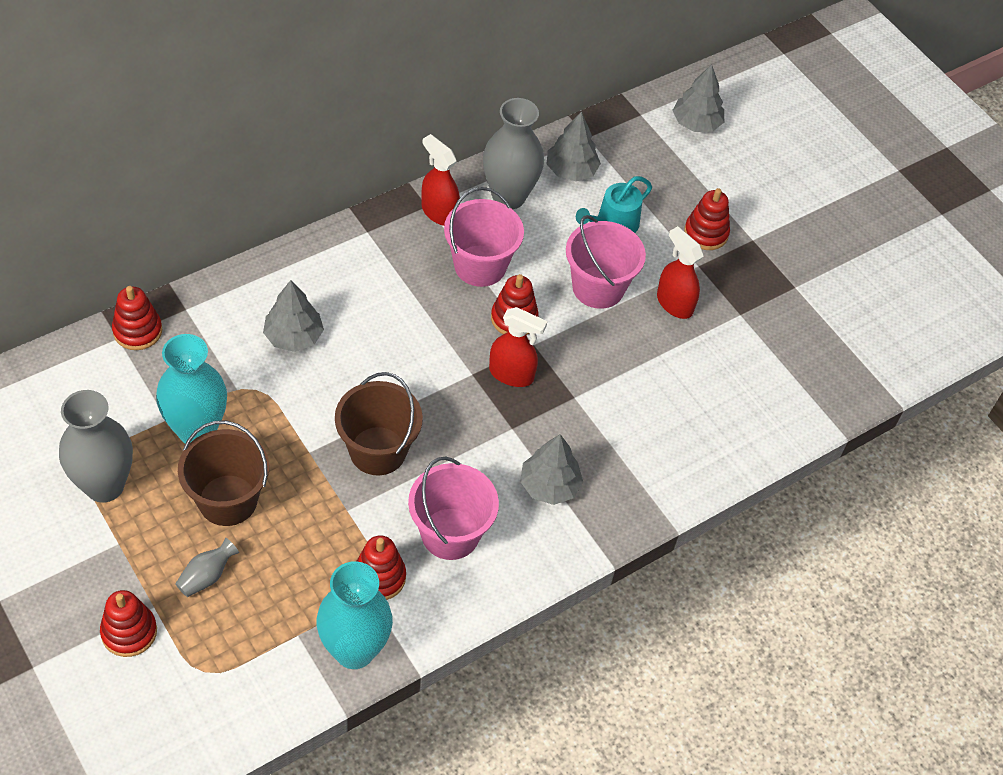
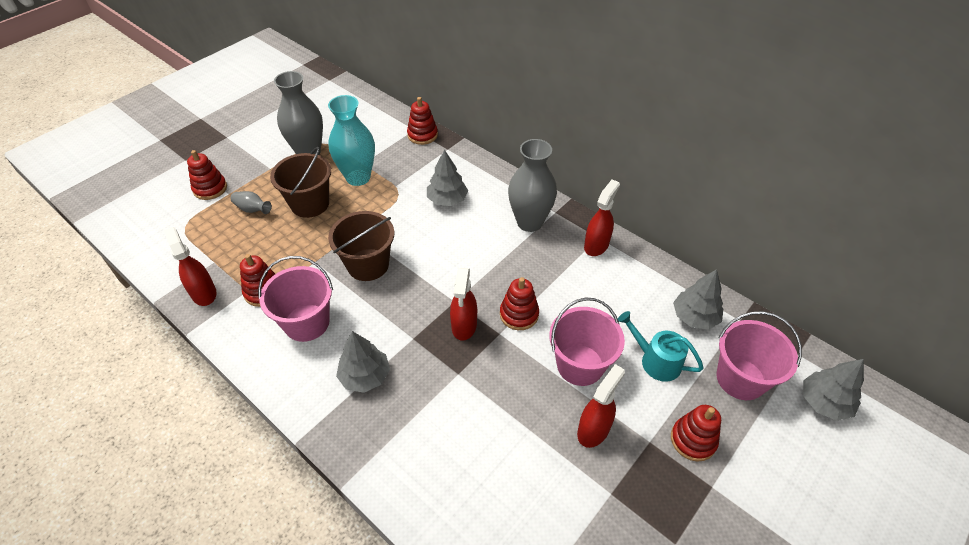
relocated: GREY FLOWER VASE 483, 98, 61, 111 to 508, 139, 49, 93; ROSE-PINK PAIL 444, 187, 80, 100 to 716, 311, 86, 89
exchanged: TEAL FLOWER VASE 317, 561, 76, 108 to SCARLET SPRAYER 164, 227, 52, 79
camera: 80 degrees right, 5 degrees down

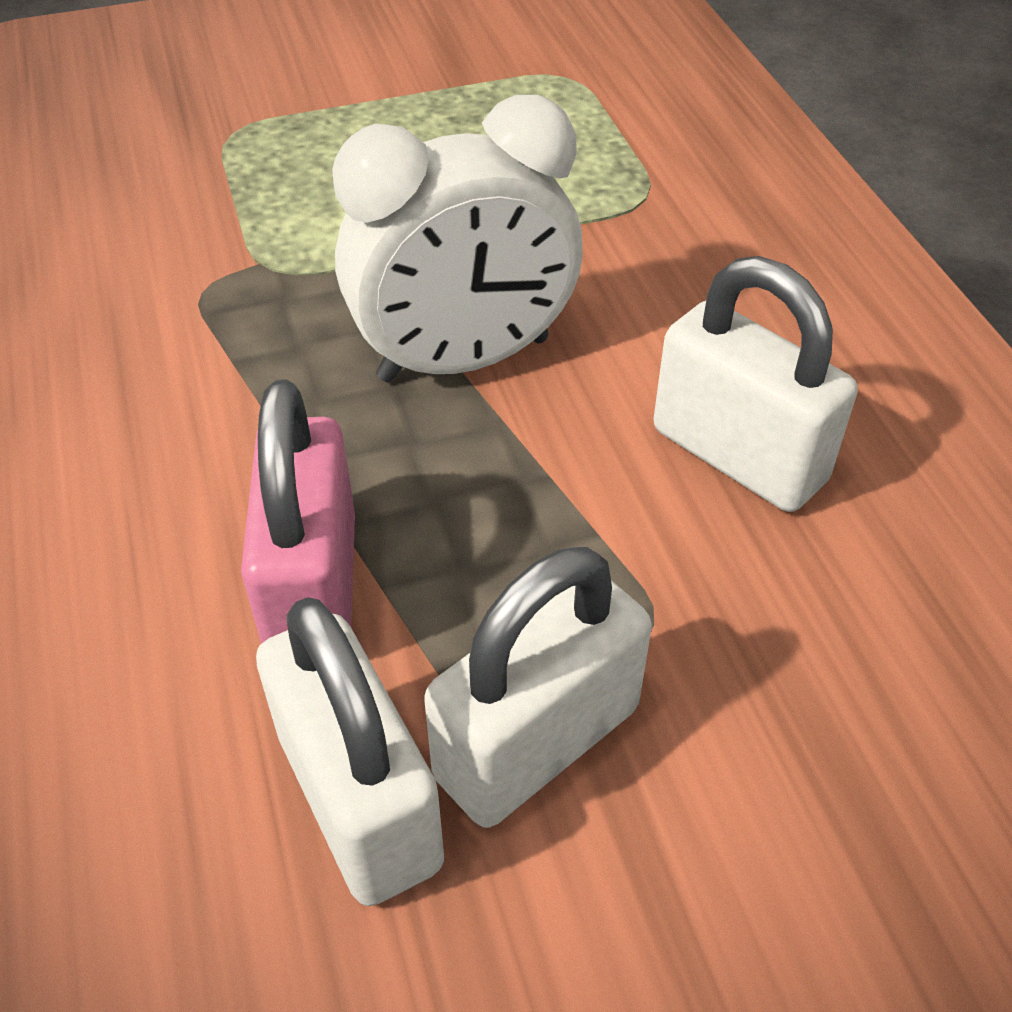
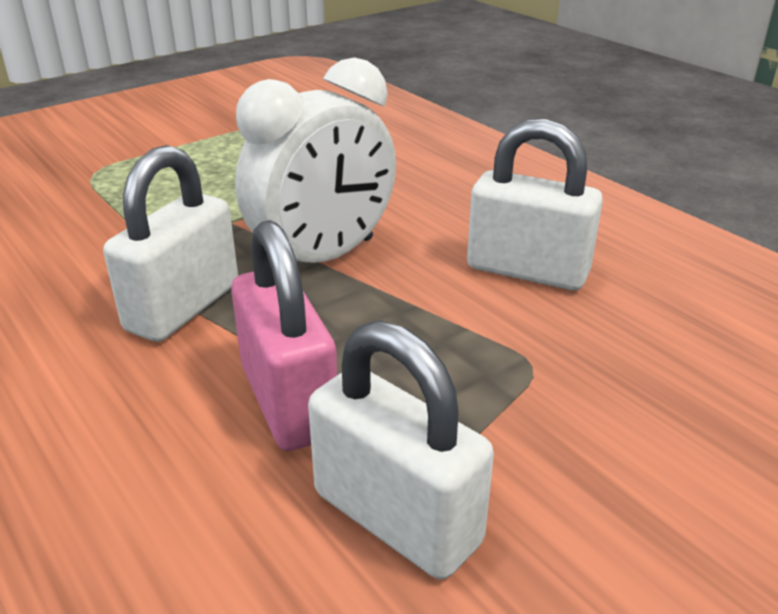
relocated: PURE WHITE LOCK 424, 547, 228, 281 to 103, 145, 135, 197
camera: 20 degrees left, 15 degrees down

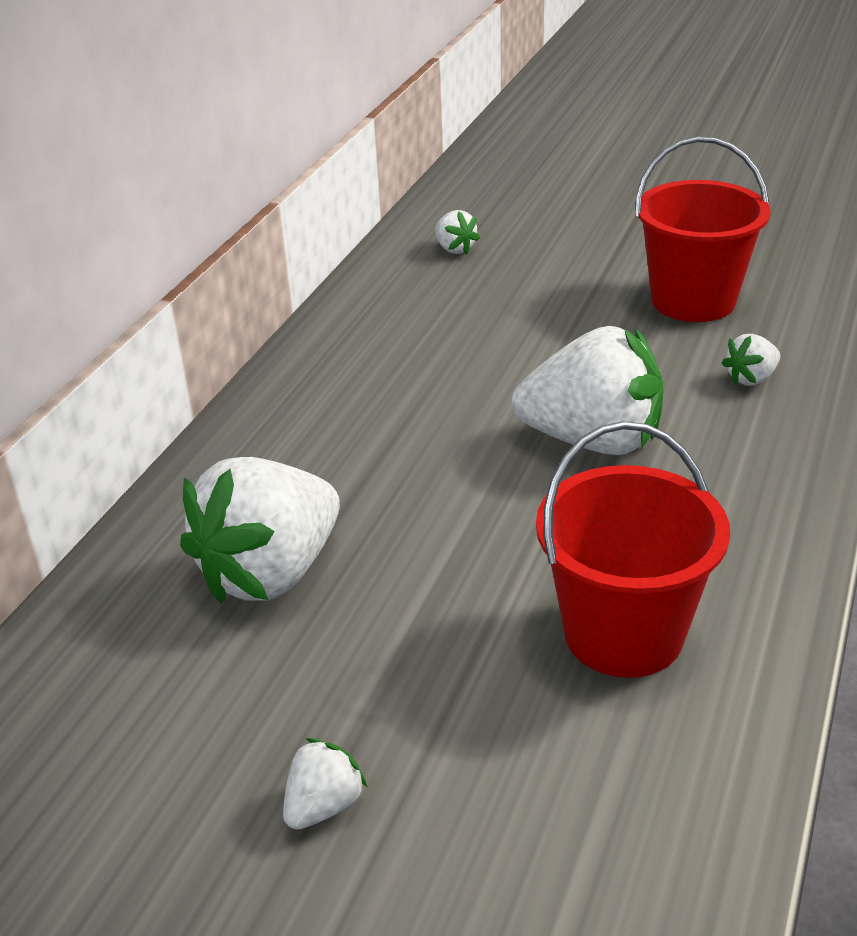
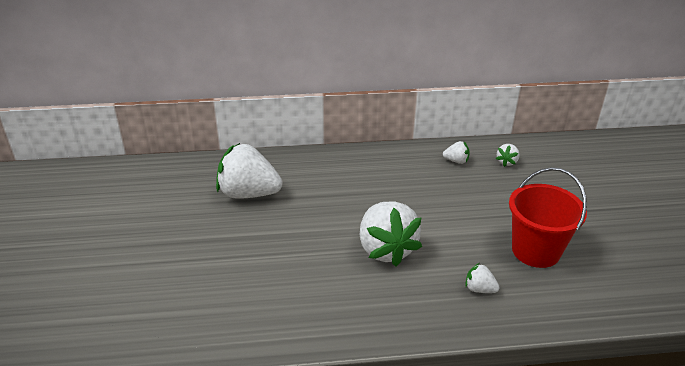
missing: SCARLET PAIL 536, 421, 194, 257
relocated: PURE WHITE TOY STRAWBERRY 283, 738, 85, 92 to 443, 141, 27, 23
camera: 60 degrees right, 0 degrees up

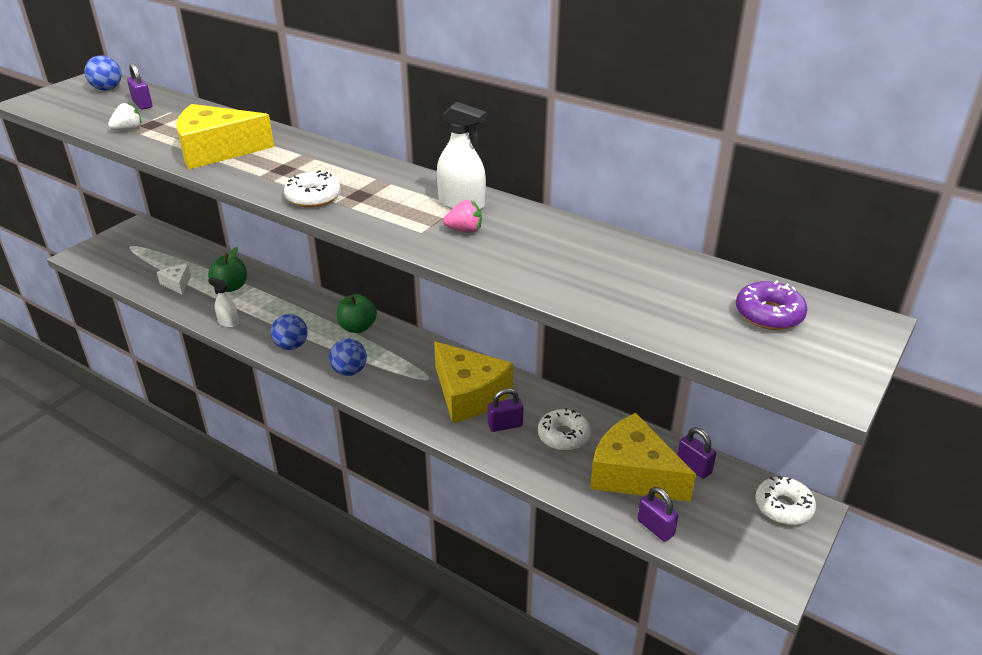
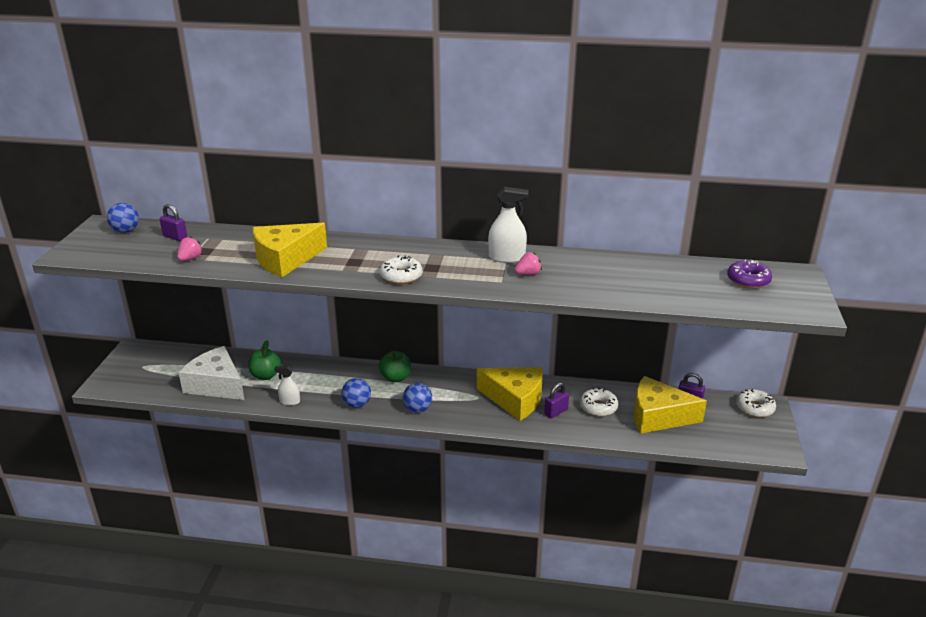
missing: VIOLET LOCK 637, 487, 41, 55
colour: PURE WHITE TOY STRAWBERRY 108, 102, 33, 28 to ROSE-PINK TOY STRAWBERRY 177, 236, 26, 25
size: PURE WHITE CHEESE WEDGE 157, 264, 34, 31 = 178, 346, 66, 54 x2.09
camera: 25 degrees left, 5 degrees down

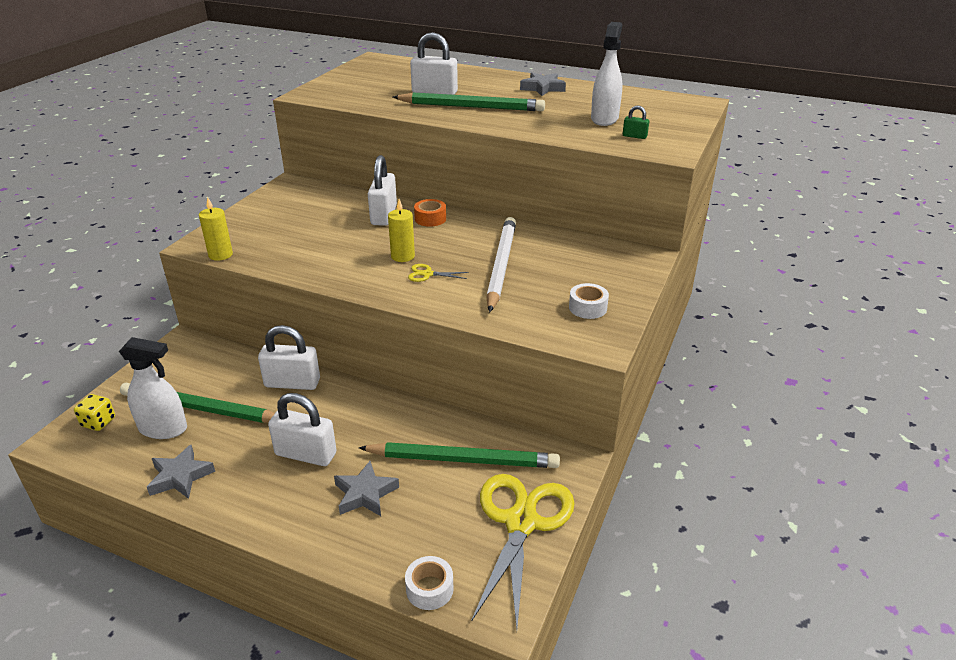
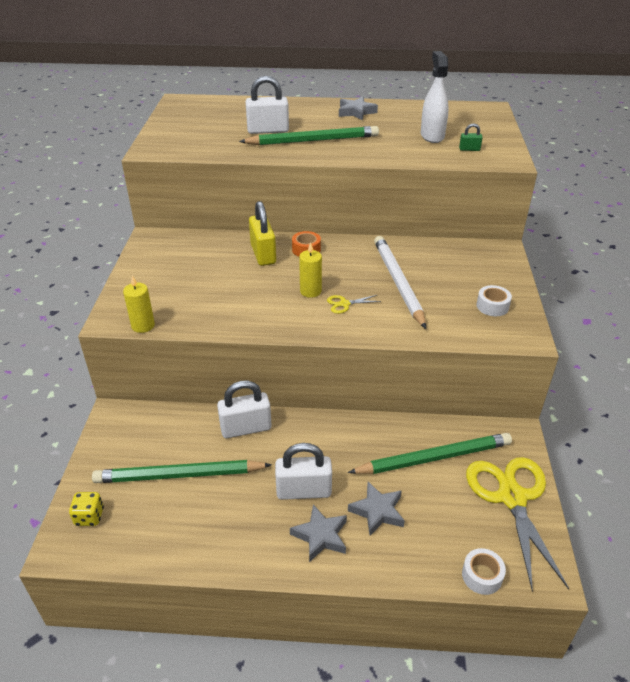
missing: PURE WHITE SPRAYER 119, 337, 68, 102
relocated: GREY FIVE-POINTED STAR 147, 445, 68, 54 to 290, 504, 57, 58
colour: PURE WHITE LOCK 368, 155, 29, 71 to BRIGHT YELLOW LOCK 249, 201, 27, 65
camera: 20 degrees left, 5 degrees up

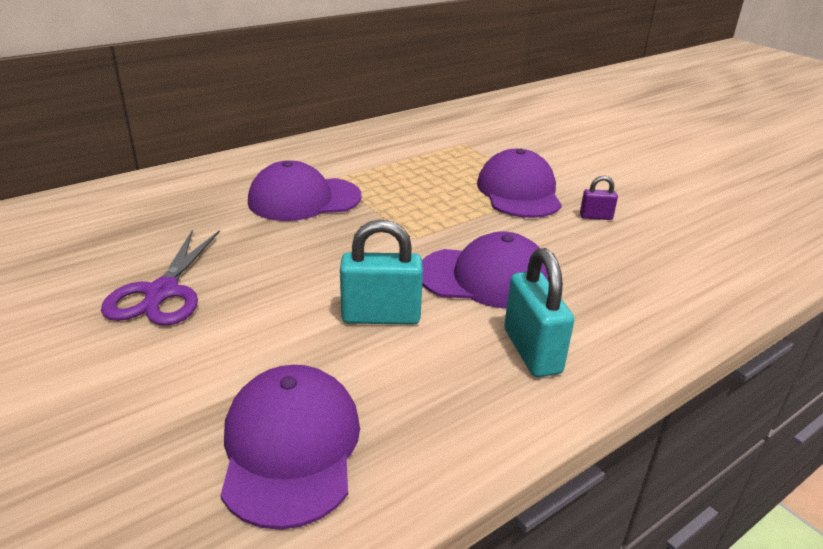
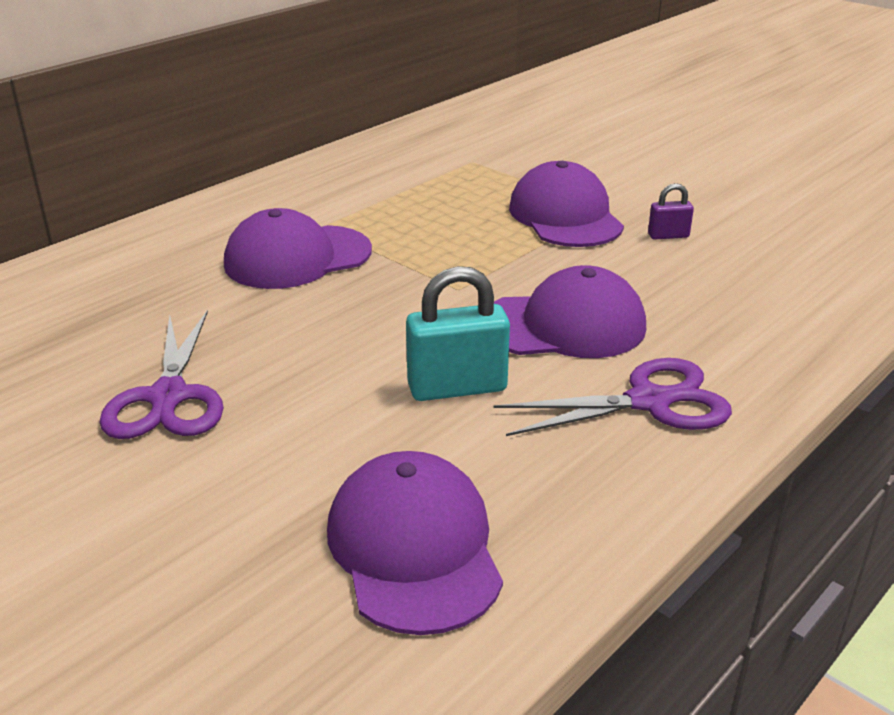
exchanged: TEAL LOCK 504, 248, 70, 129 to VIOLET SCISSORS 493, 358, 239, 78
camera: 10 degrees left, 0 degrees up

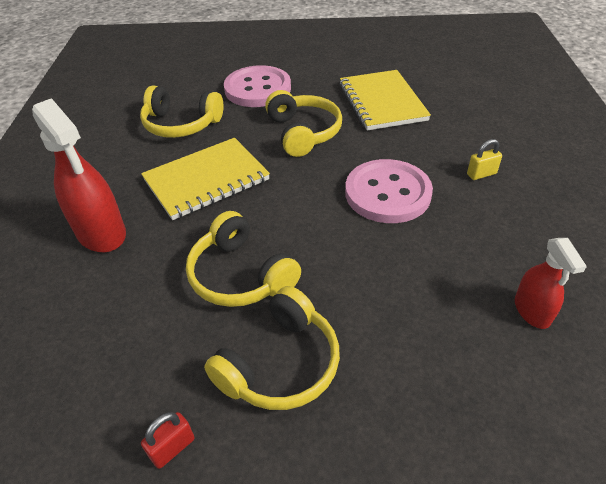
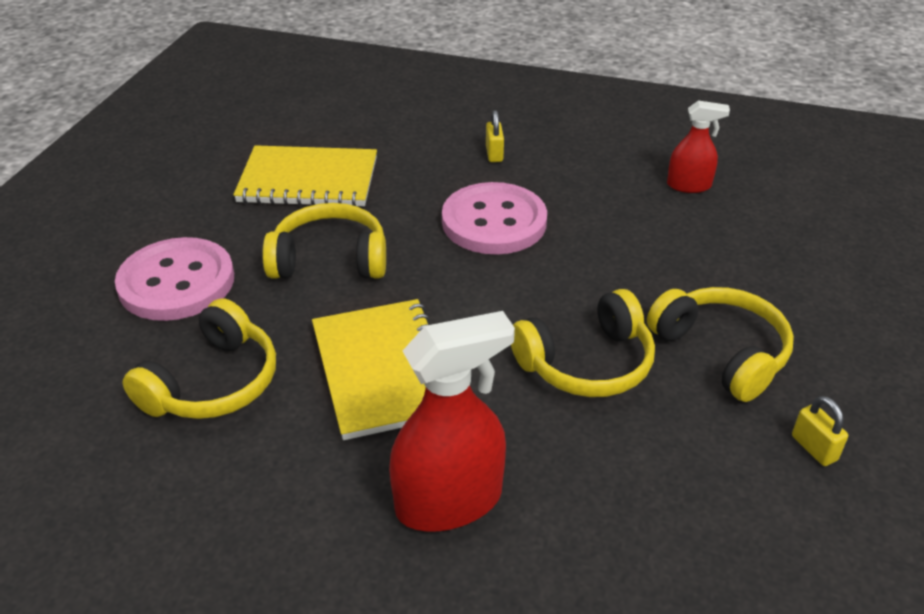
colour: SCARLET LOCK 141, 412, 54, 57 to BRIGHT YELLOW LOCK 792, 396, 56, 70
camera: 75 degrees left, 5 degrees down

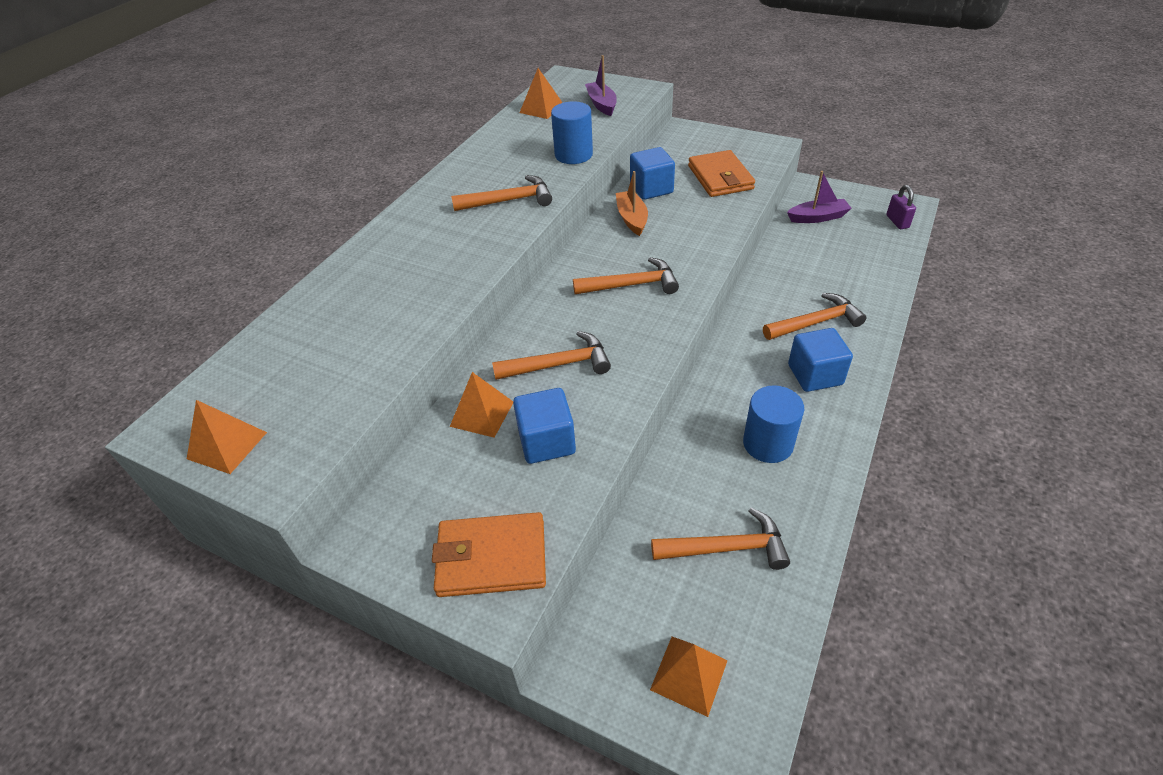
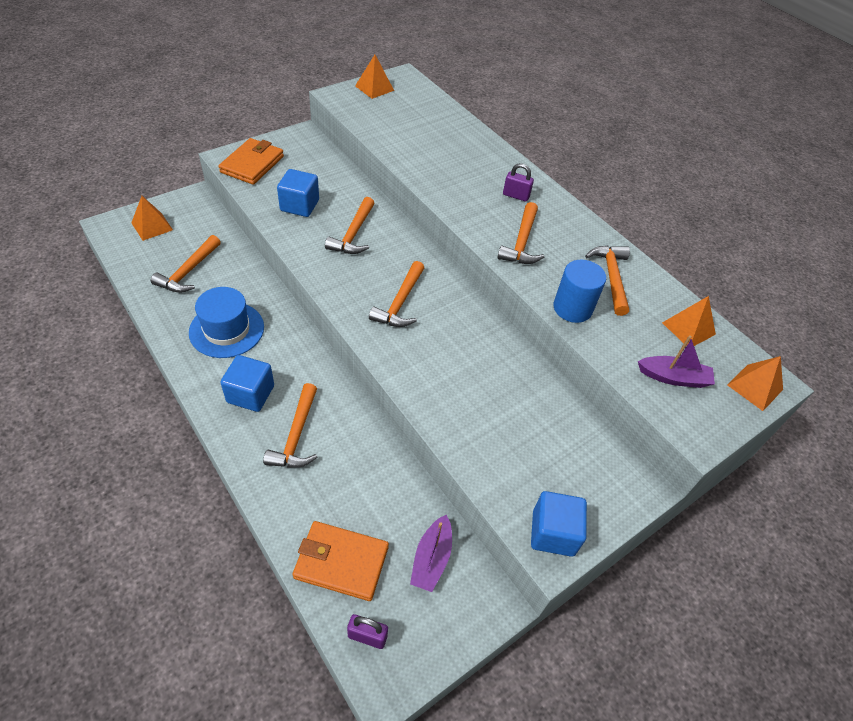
missing: BRIGHT ORANGE SAILBOAT 616, 171, 32, 65
appeared: VIOLET LOCK 503, 163, 31, 39; BRIGHT ORANGE CARPENTER'S HAMMER 585, 246, 45, 70
relocated: COBALT SOLID CUBE 630, 147, 45, 53 to 531, 491, 56, 66; BRIGHT ORANGE CARD WALLET 688, 150, 67, 47 to 293, 521, 96, 80; BRIGHT ORANGE SOLID PYRAMID 450, 372, 63, 66 to 727, 356, 56, 55
exchanged: COBALT CYLINDER SHAPE 743, 385, 61, 78 to COBALT TALL HAT 189, 287, 75, 71
camera: 110 degrees right, 5 degrees up

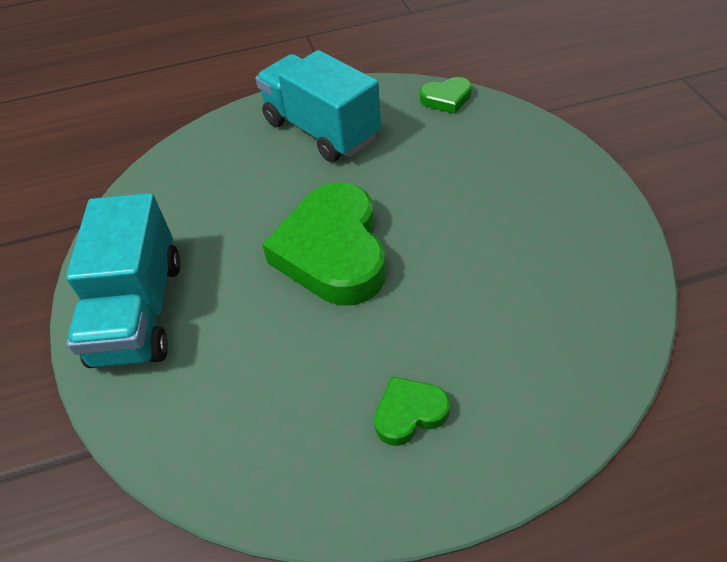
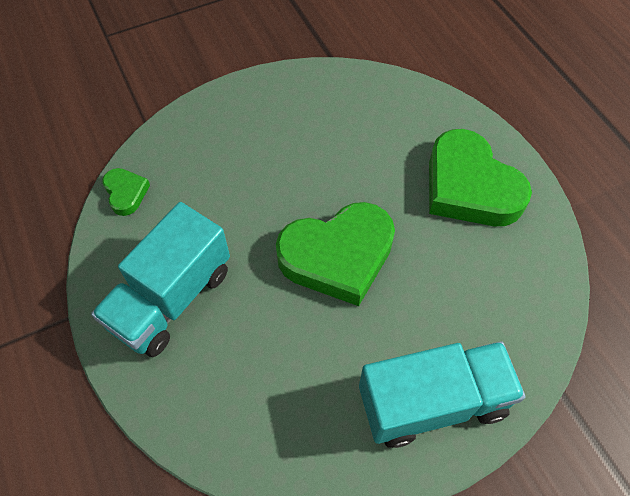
size: GREEN LOVE HEART 374, 377, 76, 69 = 429, 129, 103, 97 x2.17
camera: 105 degrees left, 10 degrees up

